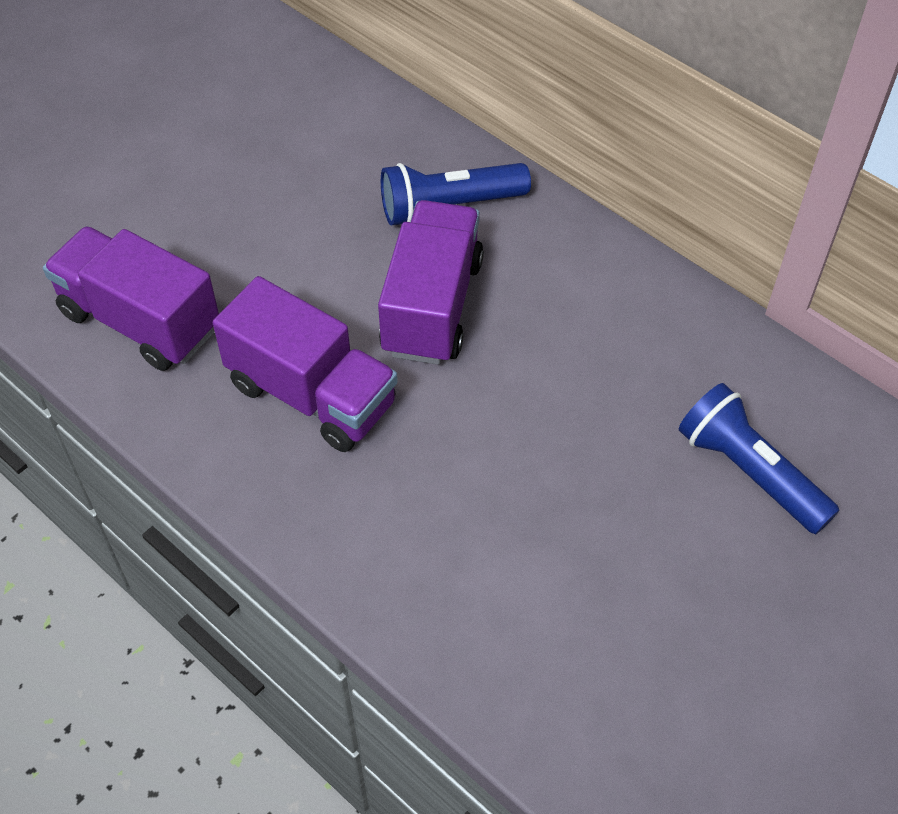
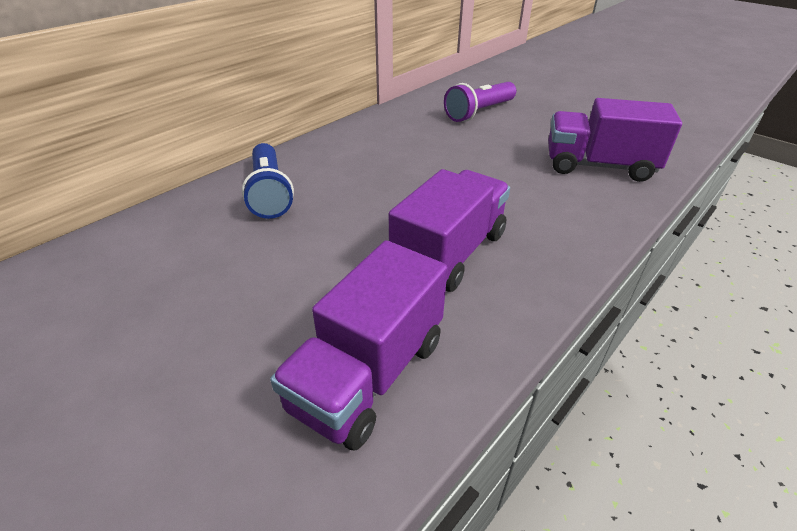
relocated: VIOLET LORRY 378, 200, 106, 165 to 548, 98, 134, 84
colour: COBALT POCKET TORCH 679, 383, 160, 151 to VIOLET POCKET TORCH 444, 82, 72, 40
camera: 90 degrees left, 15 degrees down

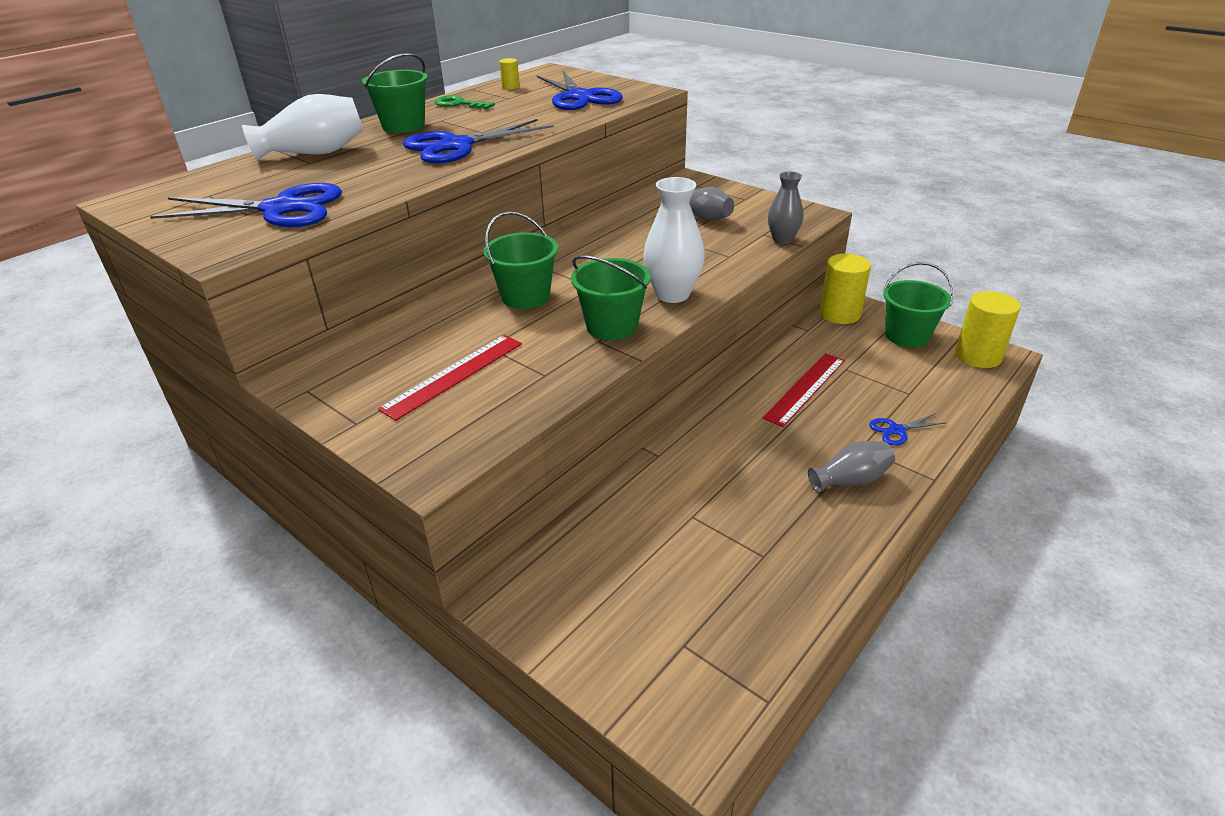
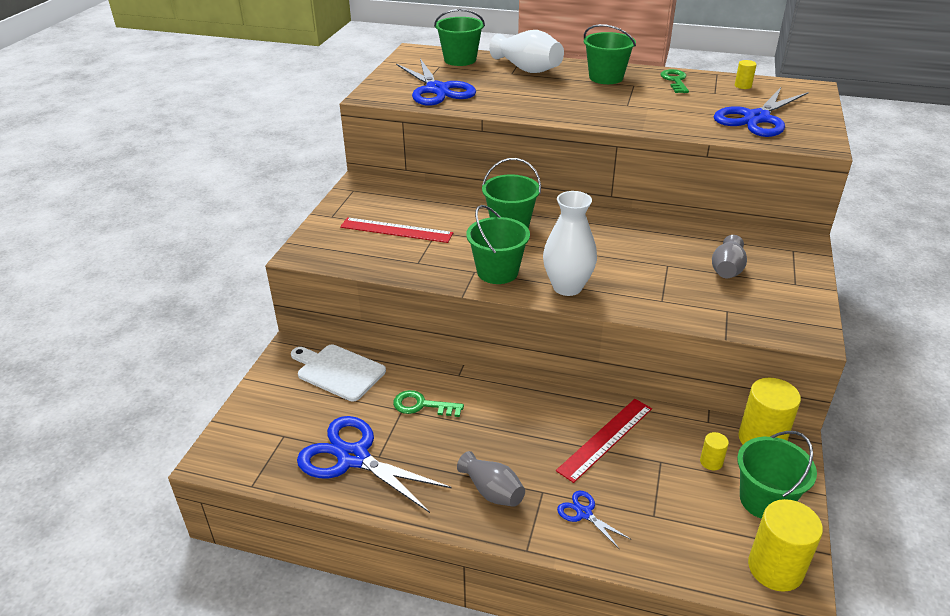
missing: GREY FLOWER VASE 768, 171, 35, 73
appeared: GREEN PAIL 434, 9, 51, 57; PURE WHITE BREAD BOARD 291, 344, 95, 57; GREEN KEY 393, 390, 71, 27; BRIGHT YELLOW CYLINDER SHAPE 700, 432, 29, 38
relocated: COBALT SCISSORS 403, 119, 151, 44 to 297, 416, 155, 97
spun: SCARLET RULER 763, 353, 82, 74 = 556, 399, 96, 84 60 degrees counterclockwise
camera: 65 degrees right, 0 degrees up

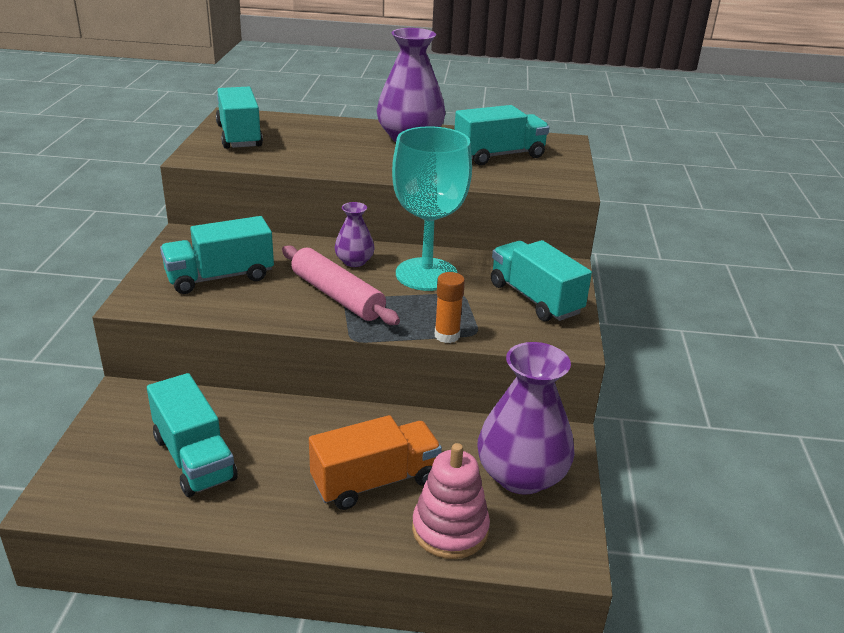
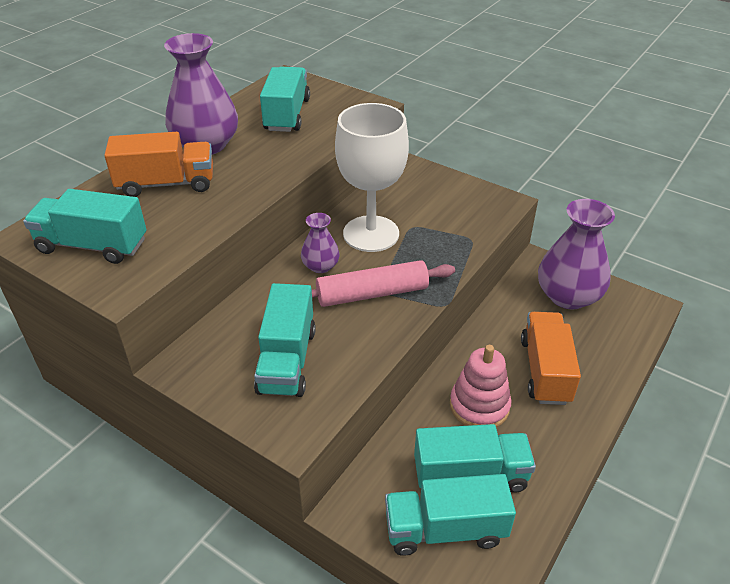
missing: BRIGHT ORANGE GLUE STICK 435, 272, 30, 71
appeared: BRIGHT ORANGE LORRY 104, 132, 109, 65
relocated: TEAL LORRY 491, 240, 101, 81 to 385, 474, 131, 82; ROSE-PINK STACKING RINGS 412, 443, 78, 116 to 450, 345, 61, 82
colour: TEAL WINE GLASS 392, 126, 80, 165 to PURE WHITE WINE GLASS 335, 103, 74, 149
camera: 60 degrees left, 10 degrees up

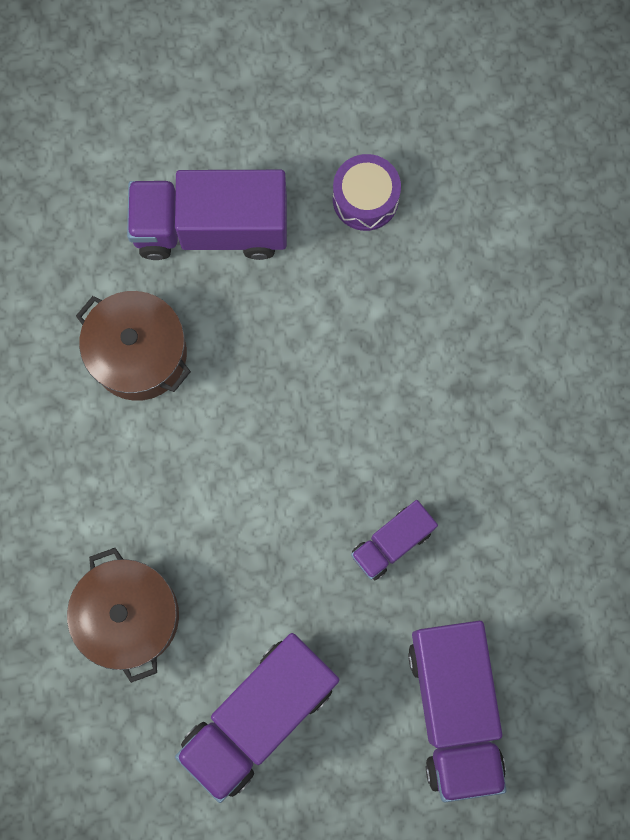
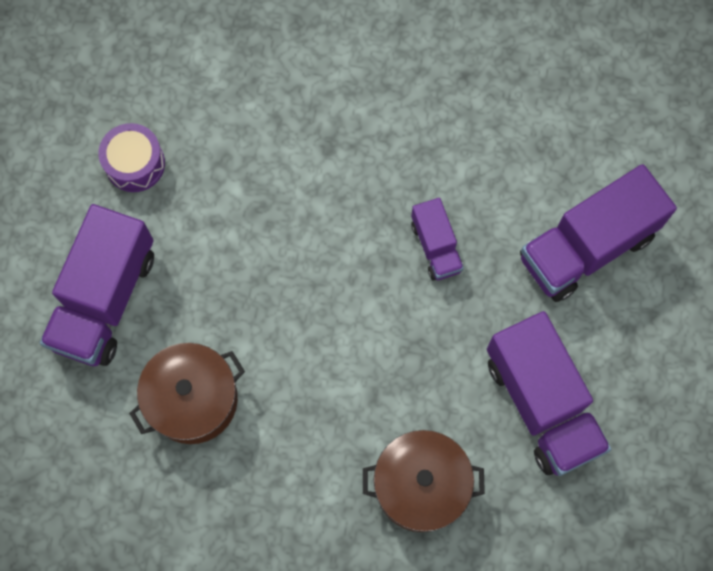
spun: VIOLET LORRY 408, 621, 99, 182 = 520, 164, 157, 138 135 degrees clockwise
camera: 70 degrees left, 5 degrees down

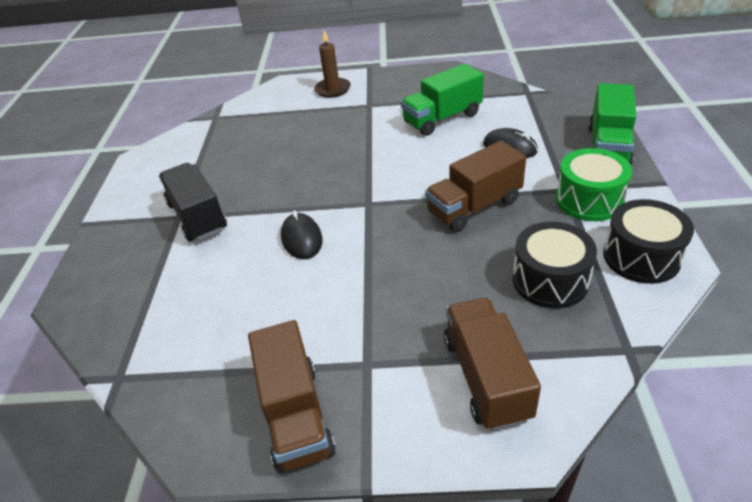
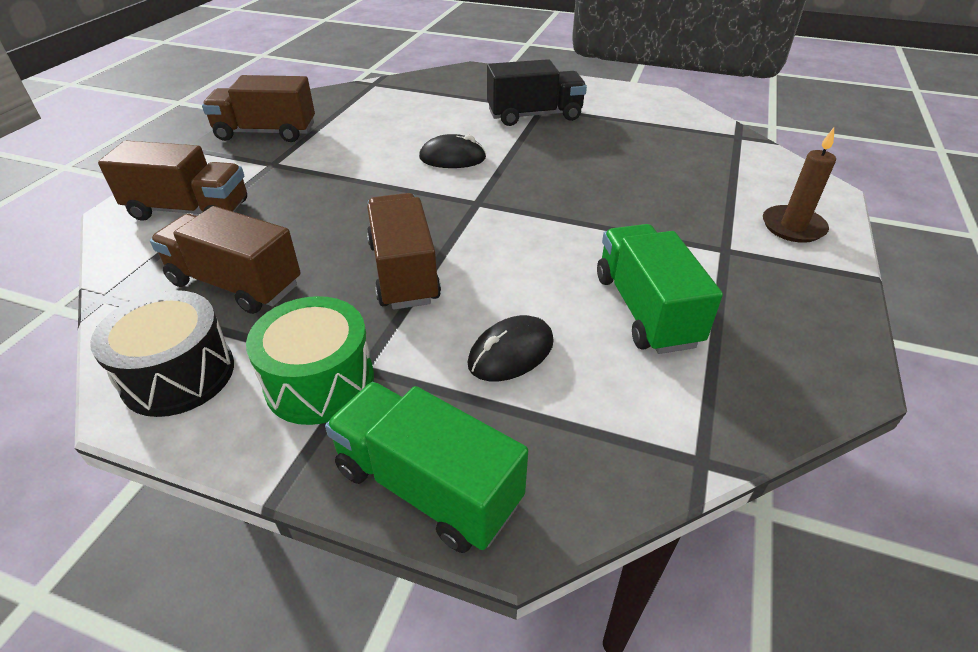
exchanged: EBONY TOY DRUM 512, 222, 85, 87 to RUSSET LORRY 150, 206, 151, 108
camera: 105 degrees right, 0 degrees up

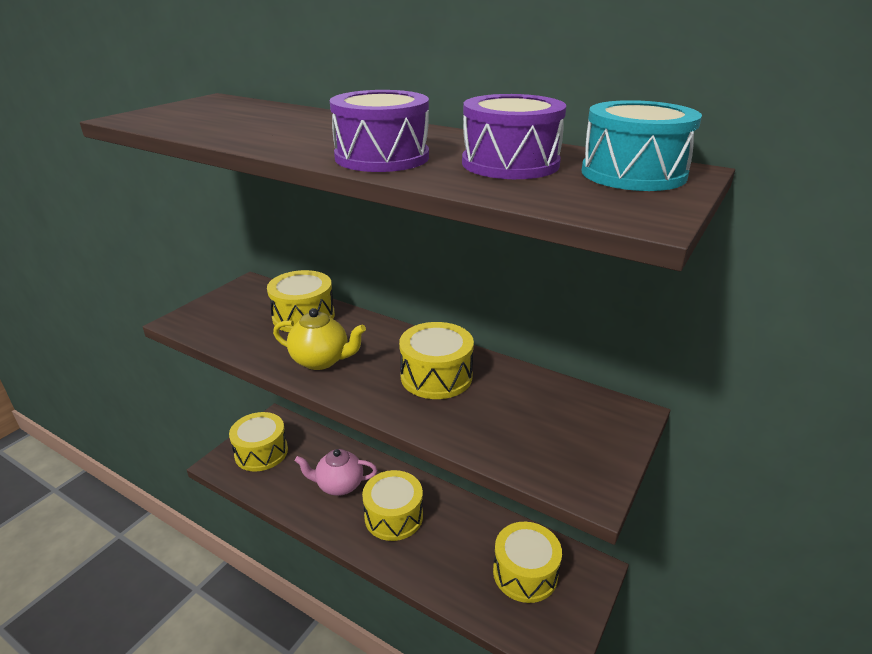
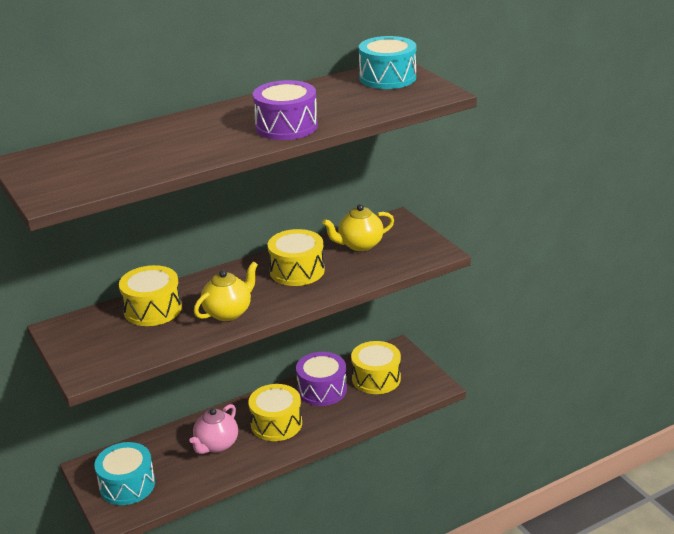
appeared: BRIGHT YELLOW CHINA TEAPOT 322, 204, 72, 47
relocated: VIOLET TOY DRUM 462, 94, 104, 85 to 296, 352, 51, 54
colour: BRIGHT YELLOW TOY DRUM 229, 412, 59, 60 to TEAL TOY DRUM 94, 442, 61, 63
camera: 60 degrees left, 0 degrees up

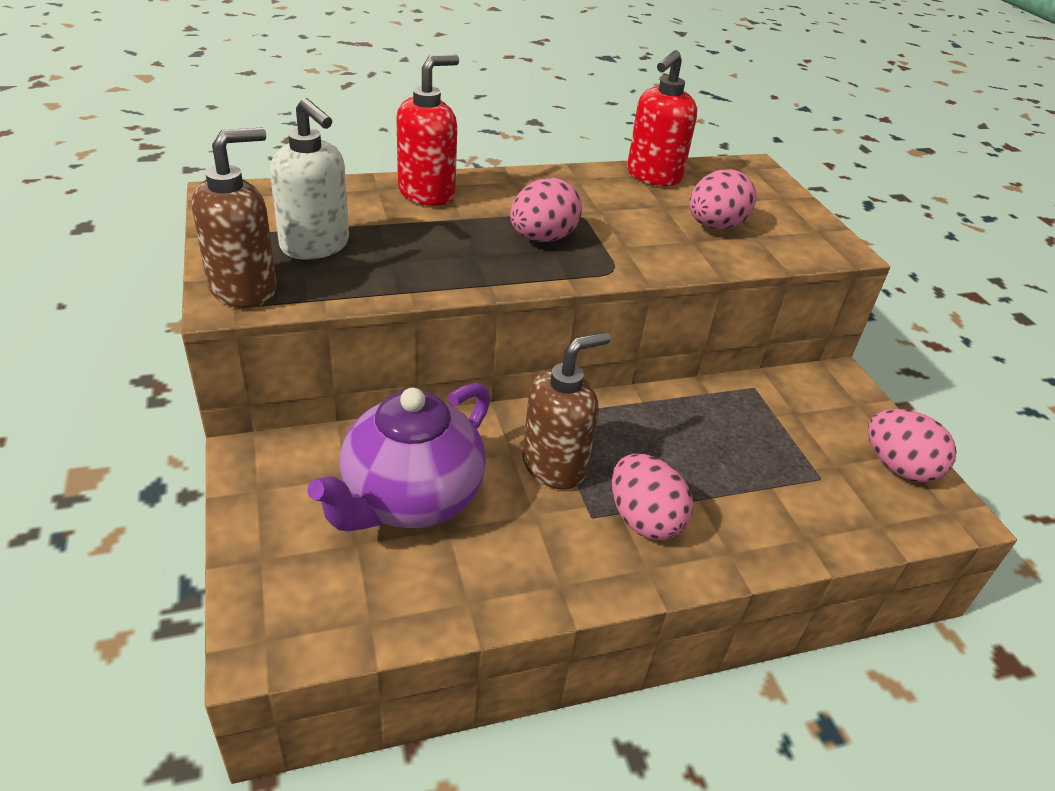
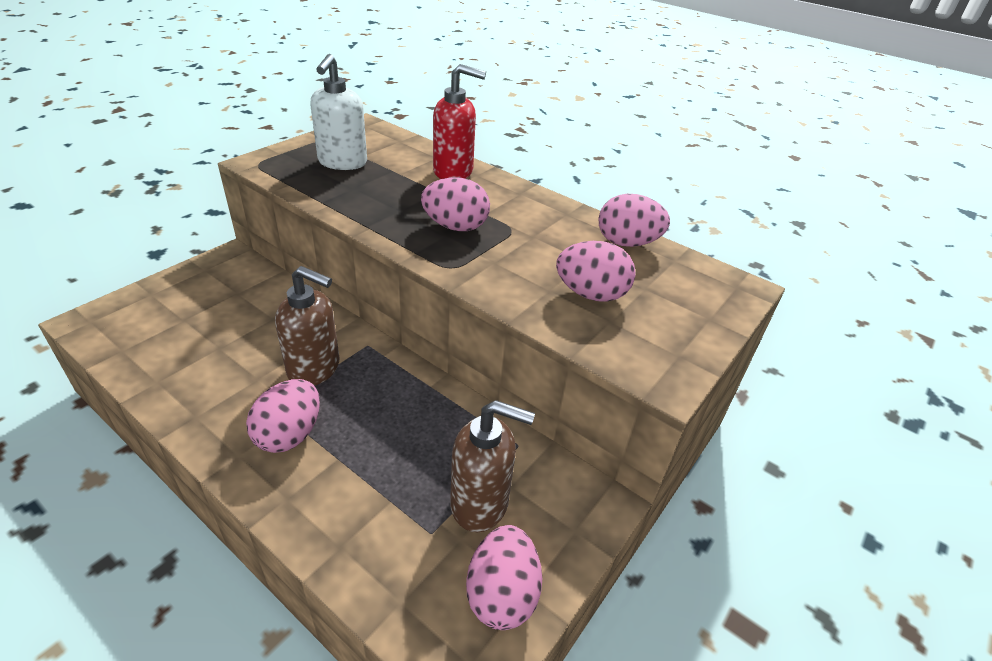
missing: VIOLET CHINA TEAPOT 307, 383, 183, 148
relocated: RUSSET PUMP BOTTLE 192, 128, 85, 180 to 450, 400, 85, 132
exchanged: SCARLET PUMP BOTTLE 627, 50, 70, 136 to ROSE-PINK EGG 598, 194, 72, 53
camera: 55 degrees right, 0 degrees up

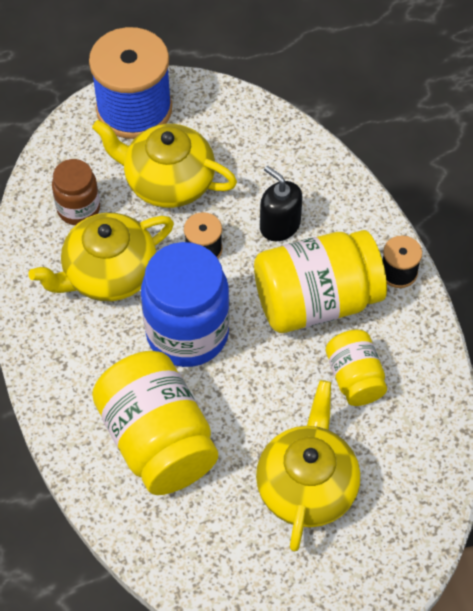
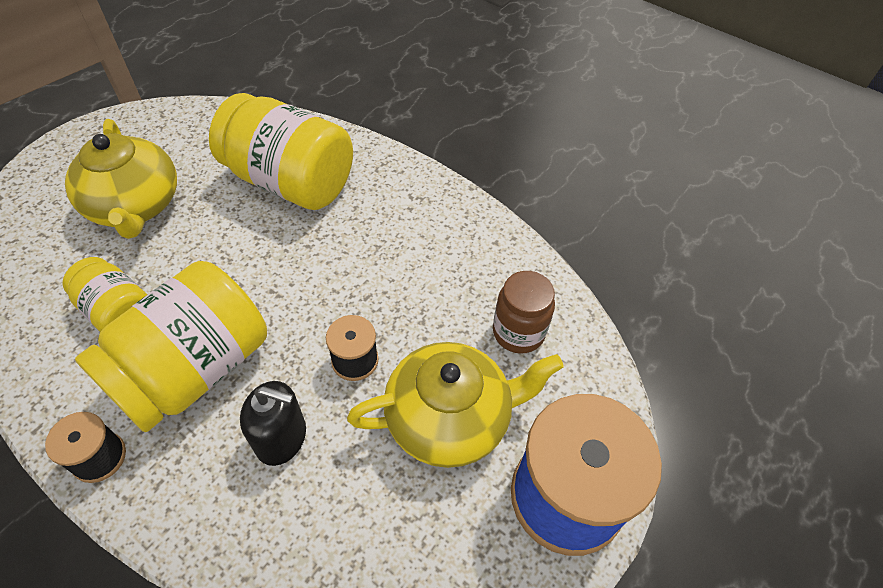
missing: BRIGHT YELLOW CHINA TEAPOT 28, 213, 146, 88; COBALT PRESERVE JAR 141, 242, 89, 125
camera: 145 degrees right, 5 degrees down

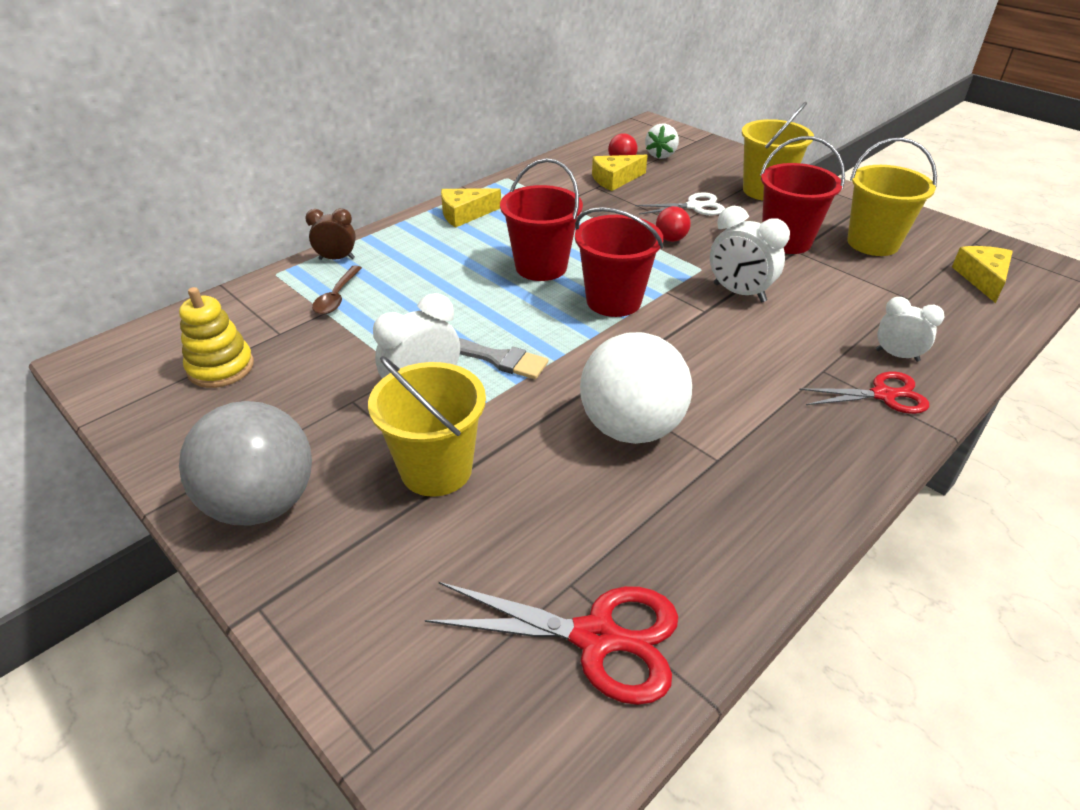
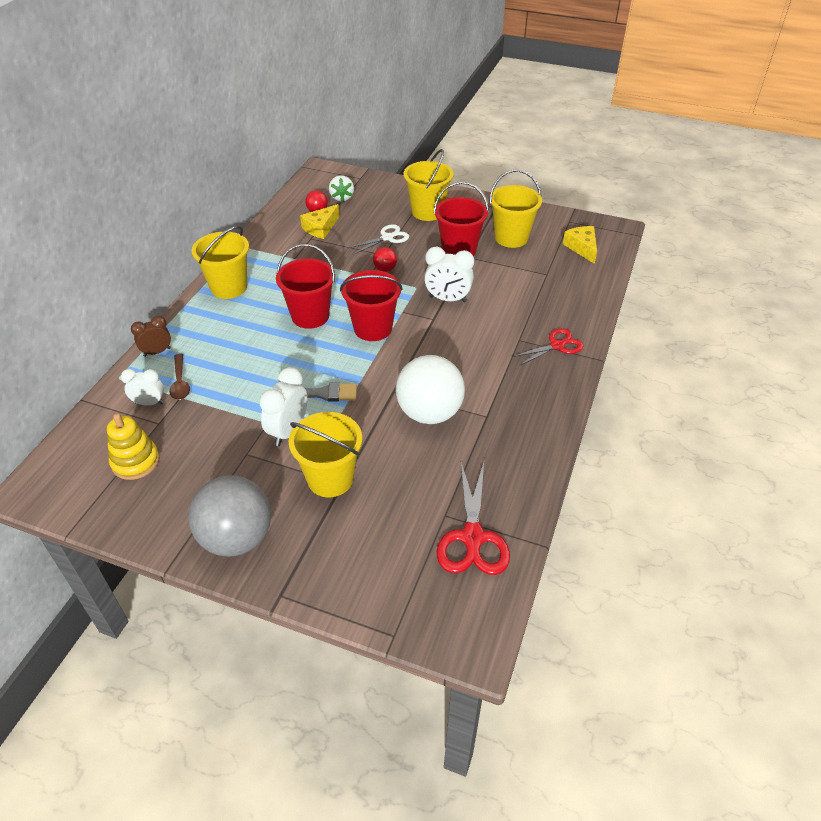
relocated: PURE WHITE ALARM CLOCK 876, 297, 68, 65 to 121, 369, 43, 37
exchanged: BRIGHT YELLOW CHEESE WEDGE 441, 189, 60, 39 to BRIGHT YELLOW PAIL 192, 226, 57, 73
spun: SCARLET SCISSORS 425, 582, 253, 123 = 437, 462, 73, 113 105 degrees clockwise
camera: 25 degrees left, 5 degrees up

